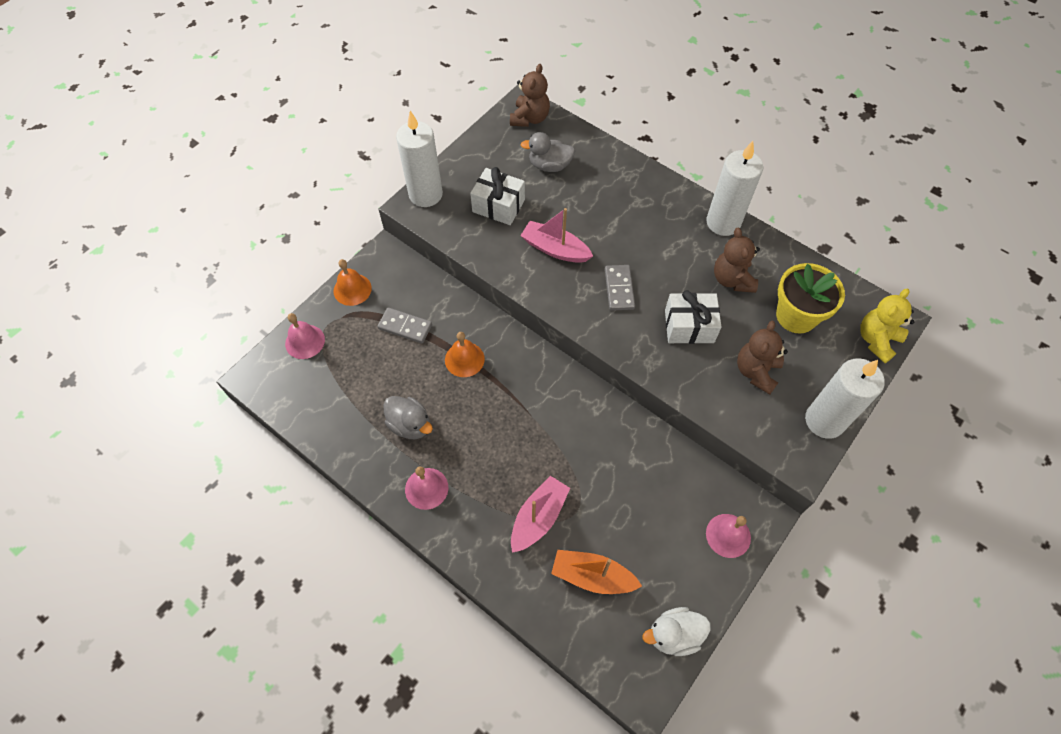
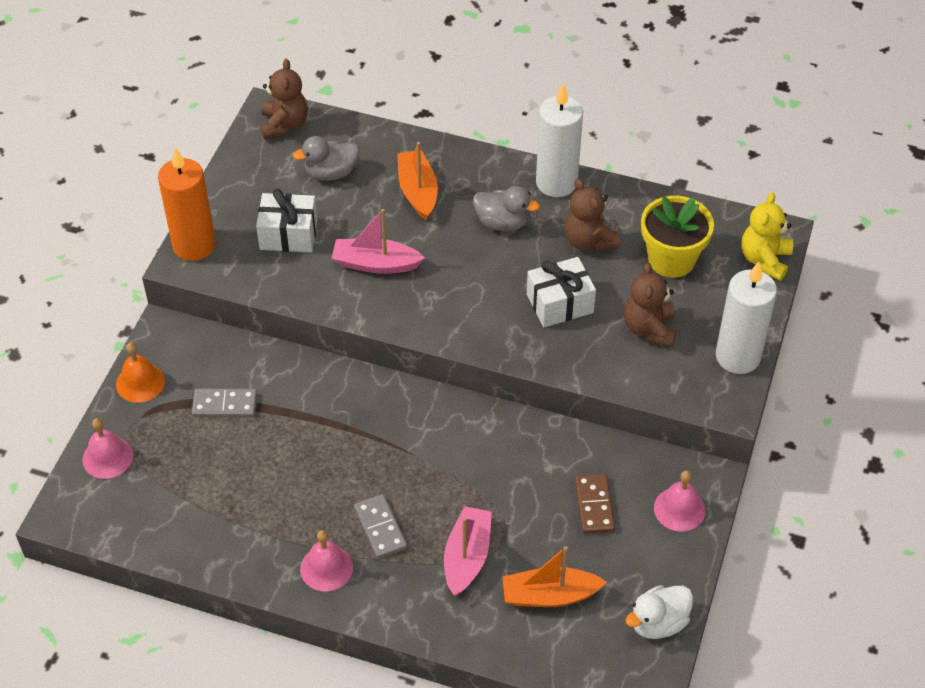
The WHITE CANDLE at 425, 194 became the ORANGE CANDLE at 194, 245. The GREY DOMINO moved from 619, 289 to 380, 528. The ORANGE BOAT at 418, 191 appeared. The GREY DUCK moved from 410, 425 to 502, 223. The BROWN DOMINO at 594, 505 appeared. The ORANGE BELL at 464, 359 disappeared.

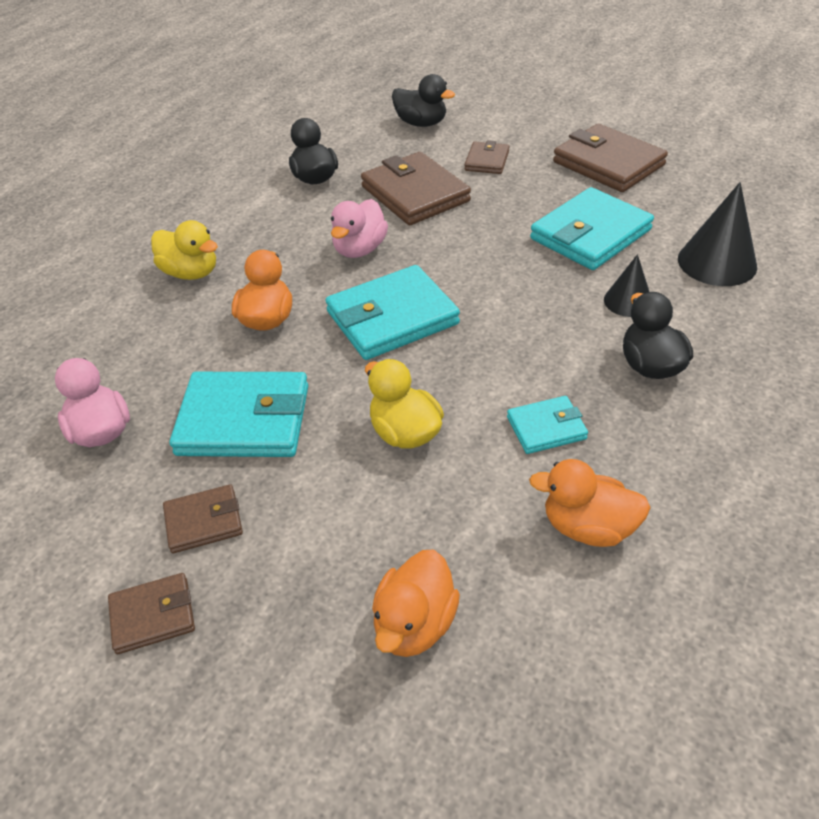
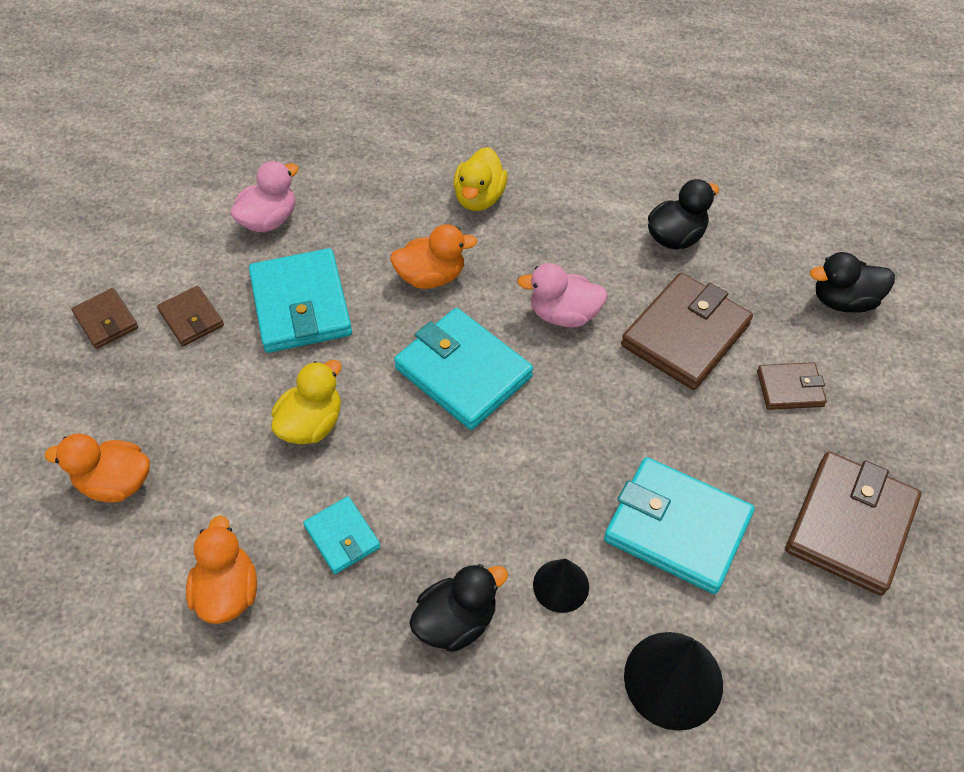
The BLACK DUCK at 421, 123 turned 75 degrees clockwise.

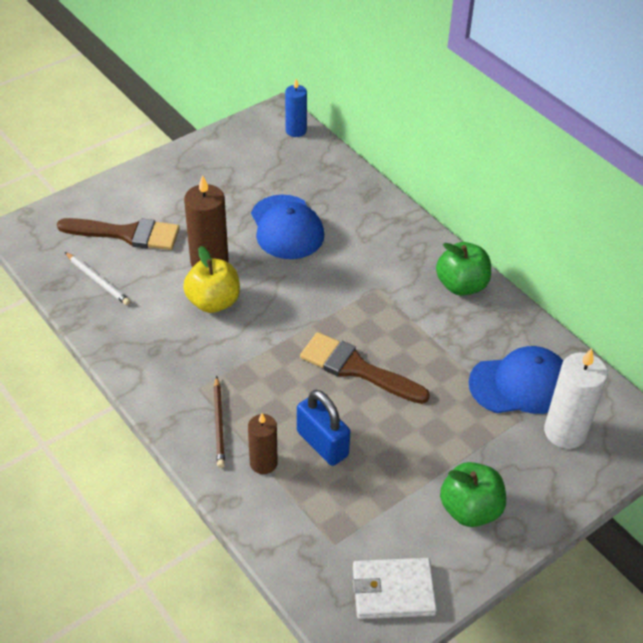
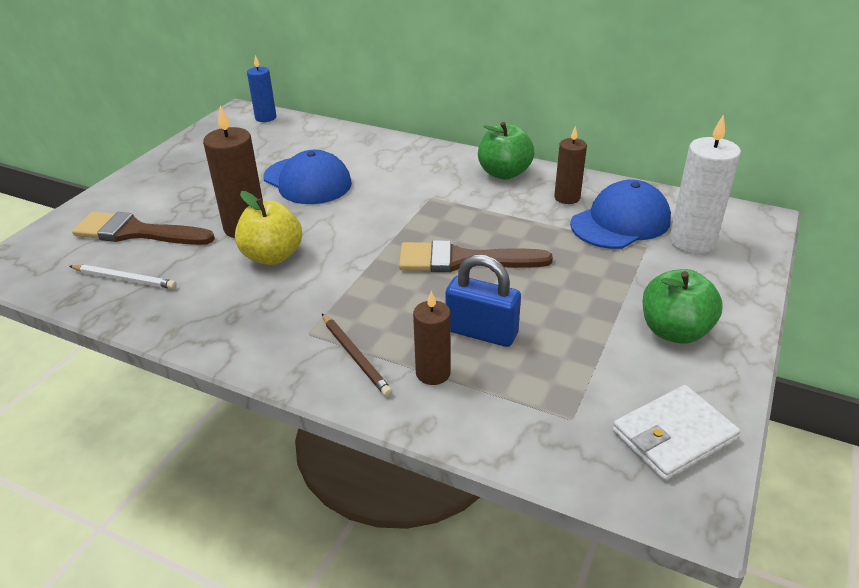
The BROWN BRUSH at 127, 234 turned 150 degrees counterclockwise. The BROWN CANDLE at 567, 197 appeared.

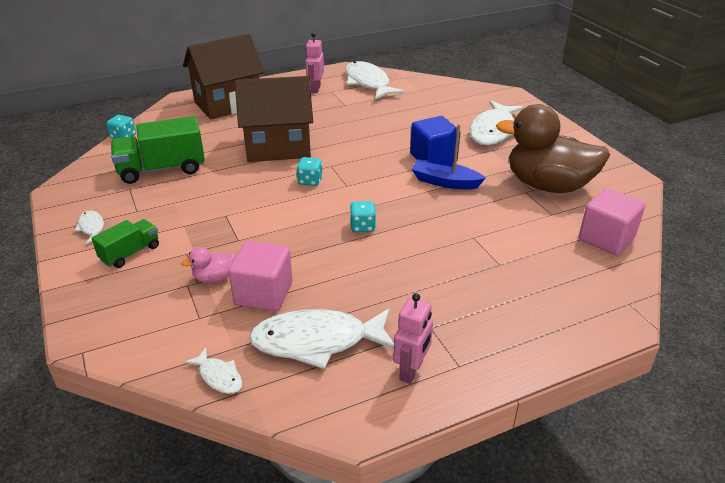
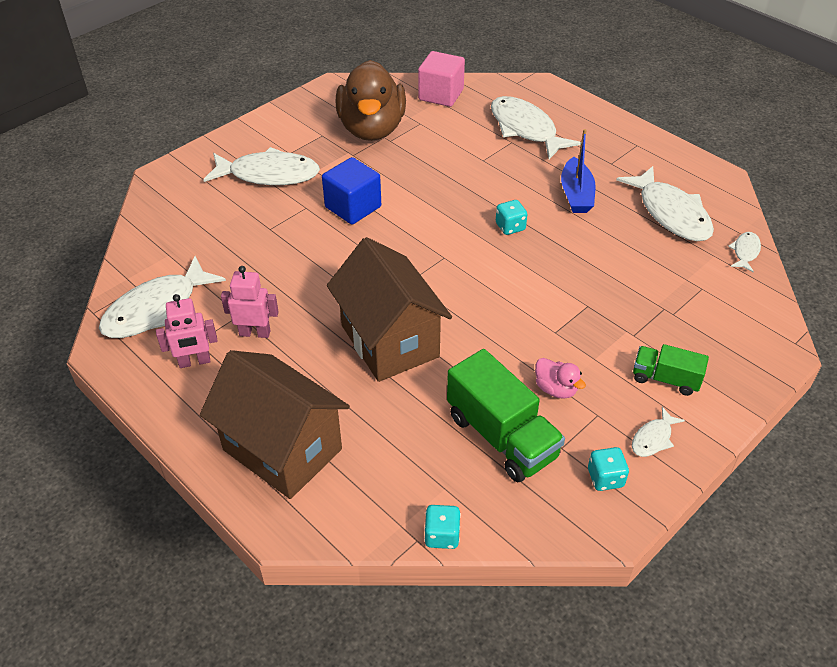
The PINK ROBOT moved from 411, 371 to 255, 333. The WHITE FISH at 525, 129 appeared. The PINK DUCK moved from 214, 278 to 555, 389. The BLUE BOAT moved from 445, 182 to 576, 194. The TURQUOISE DICE moved from 310, 181 to 605, 478. The PINK CUBE at 263, 293 disappeared.

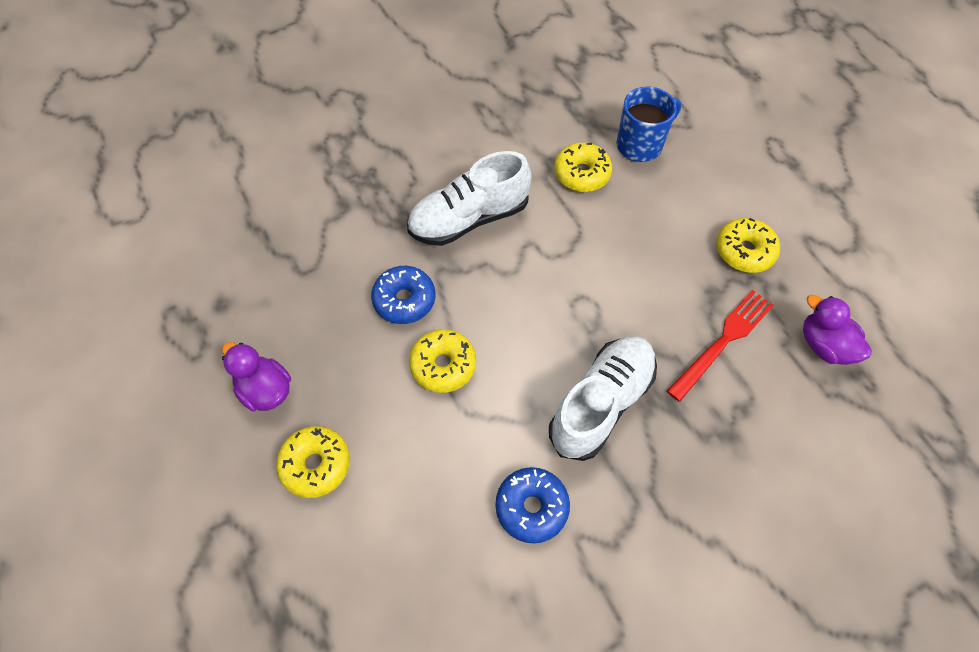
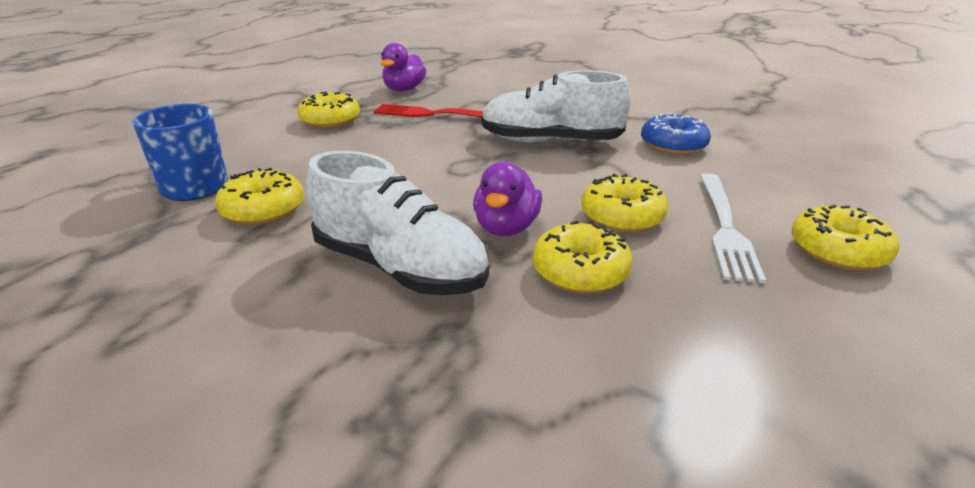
The PURPLE DUCK moved from 266, 390 to 506, 227. The BLUE DONUT at 404, 300 became the YELLOW DONUT at 580, 272. The WHITE FORK at 725, 227 appeared.

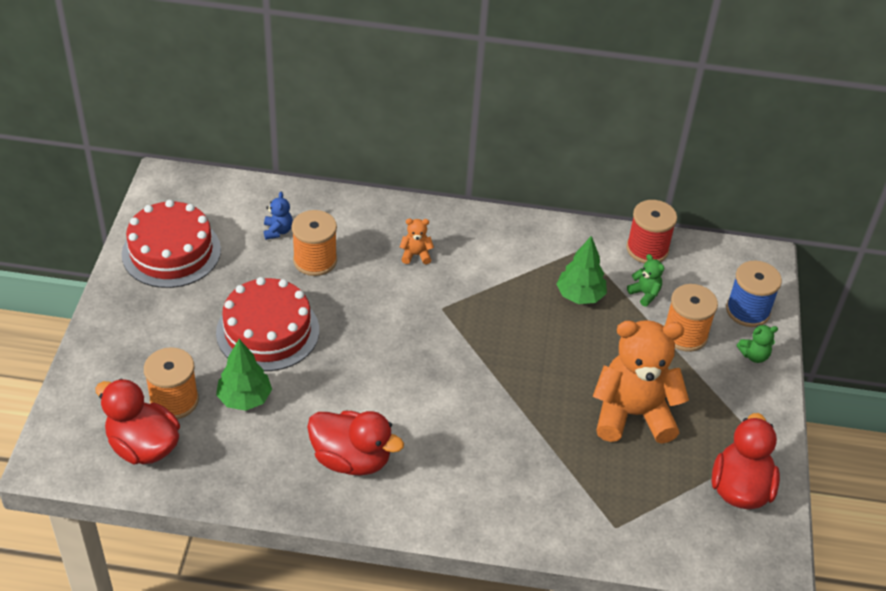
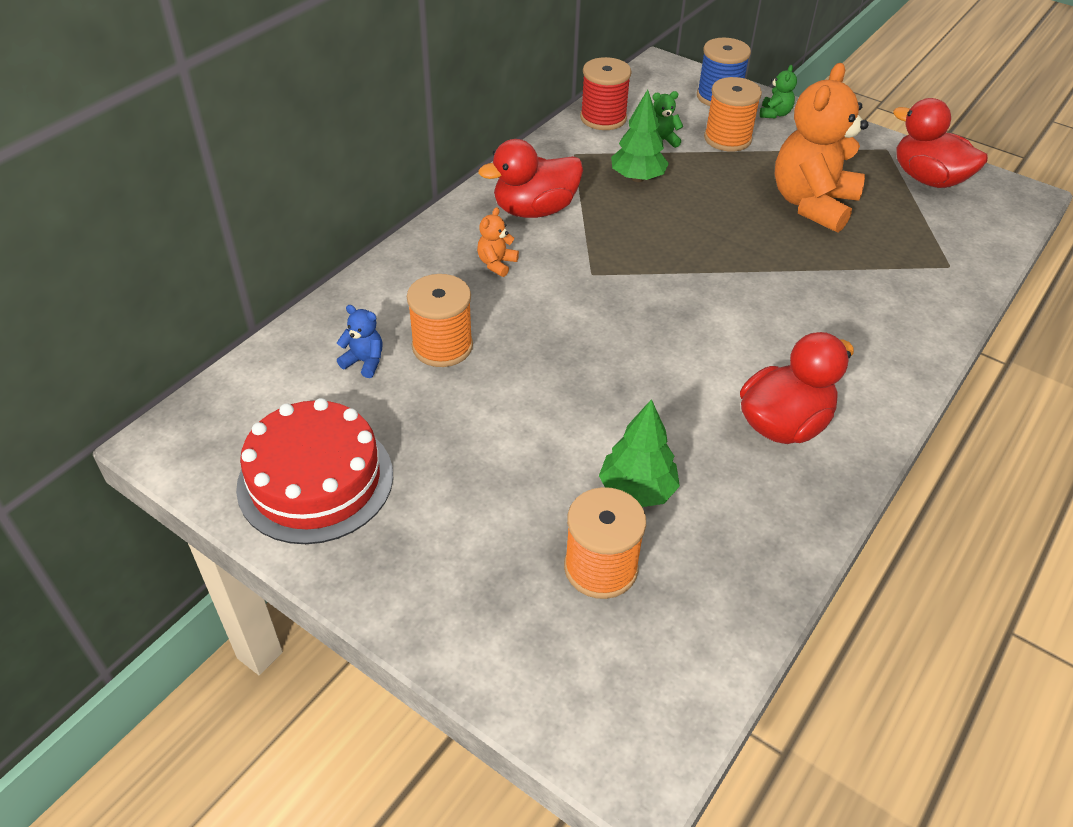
The RED DUCK moved from 143, 446 to 534, 210. The RED CAKE at 267, 331 disappeared.

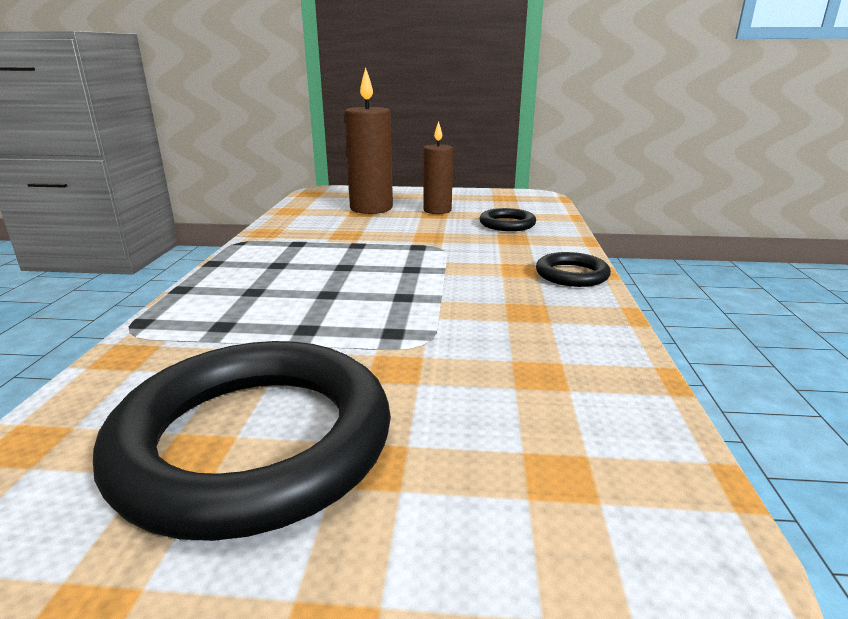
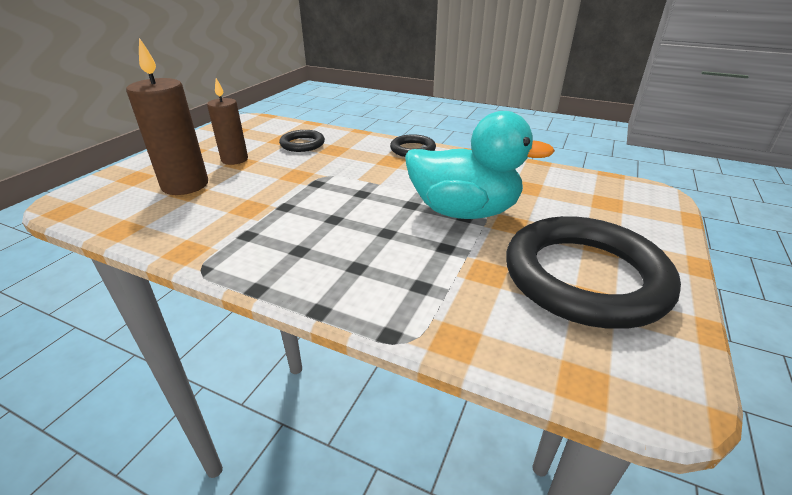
The TURQUOISE DUCK at 464, 211 appeared.

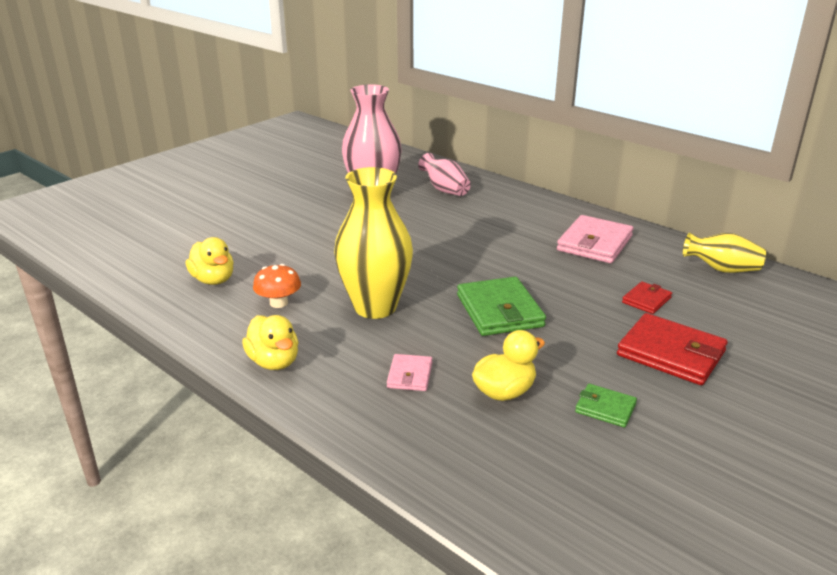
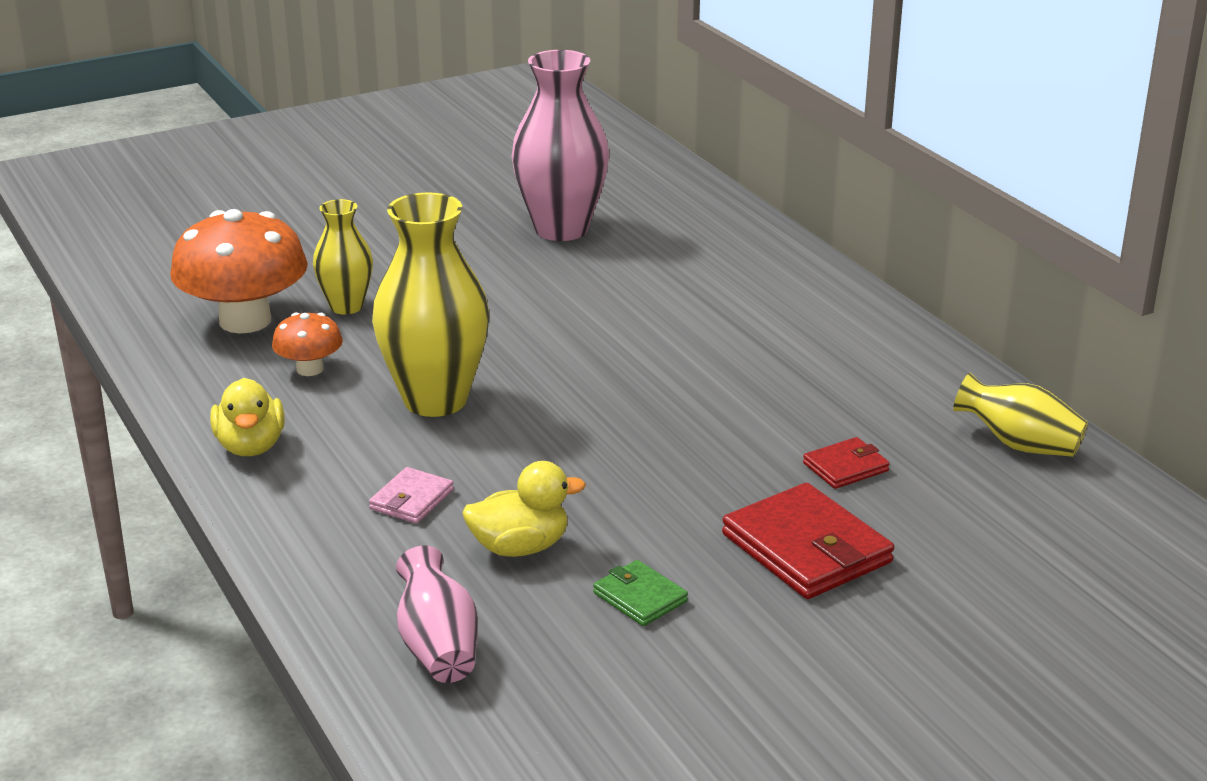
The YELLOW DUCK at 213, 280 was replaced by the ORANGE MUSHROOM at 245, 321. The YELLOW VASE at 346, 306 appeared. The PINK VASE moved from 445, 190 to 438, 647. The GREEN WALLET at 499, 311 disappeared. The PINK WALLET at 594, 243 disappeared.

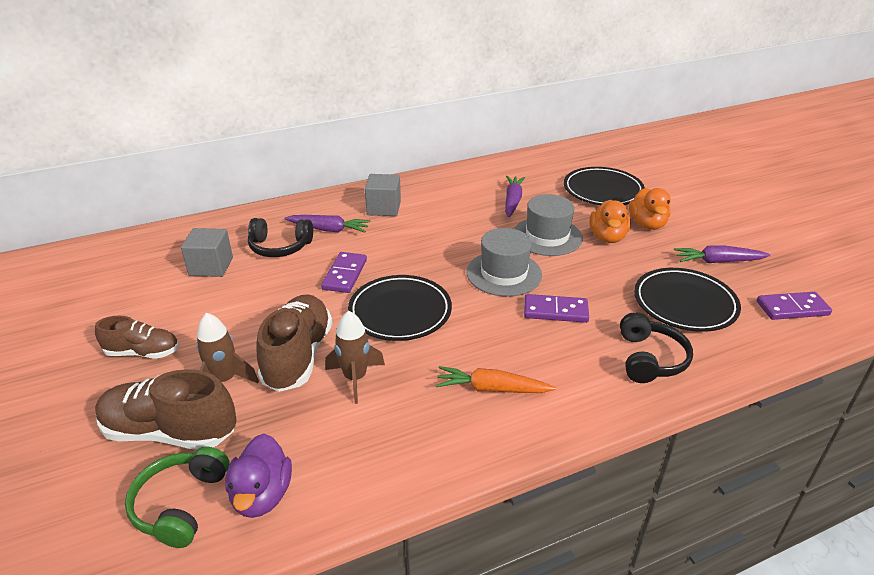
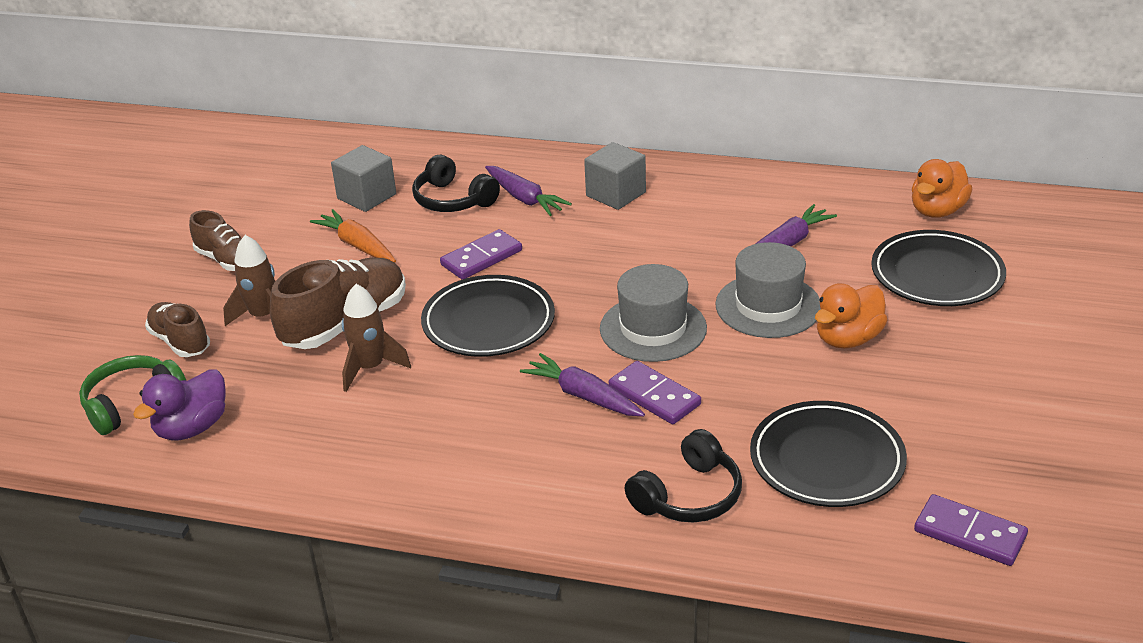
The BROWN SHOE at 170, 432 changed to 0.61 times the size. The ORANGE CARROT moved from 491, 389 to 357, 245. The PURPLE CARROT moved from 718, 261 to 583, 396. The ORANGE DUCK moved from 647, 224 to 937, 211.

